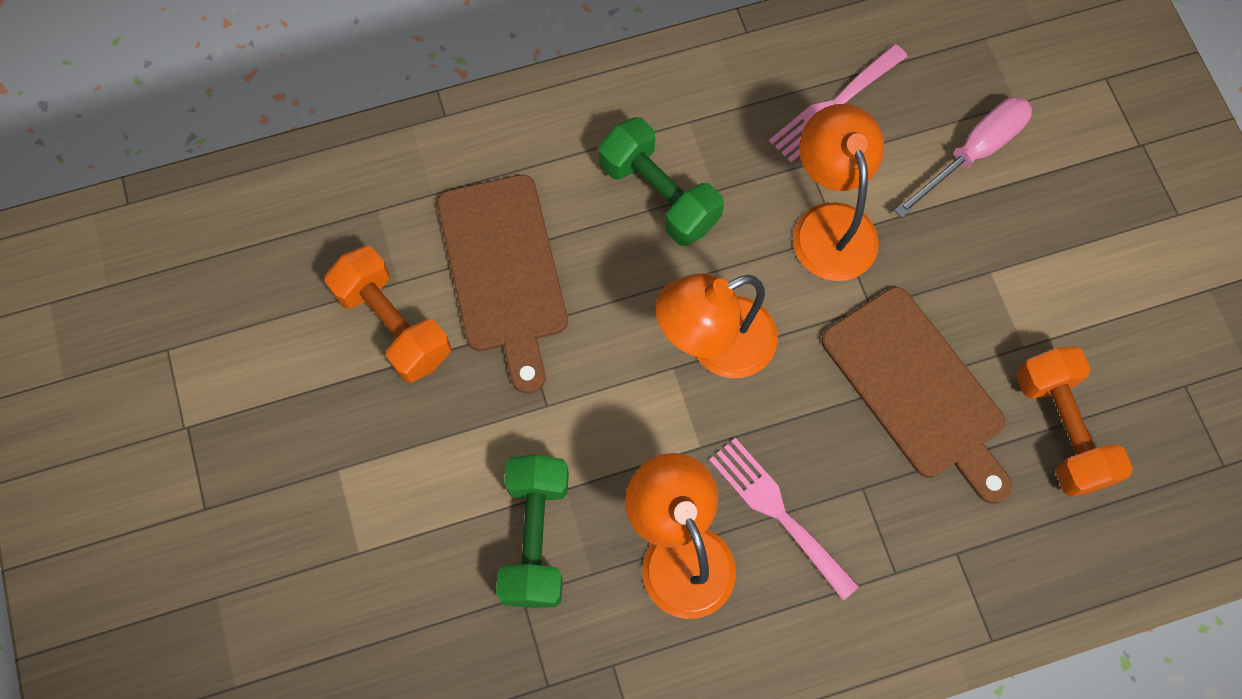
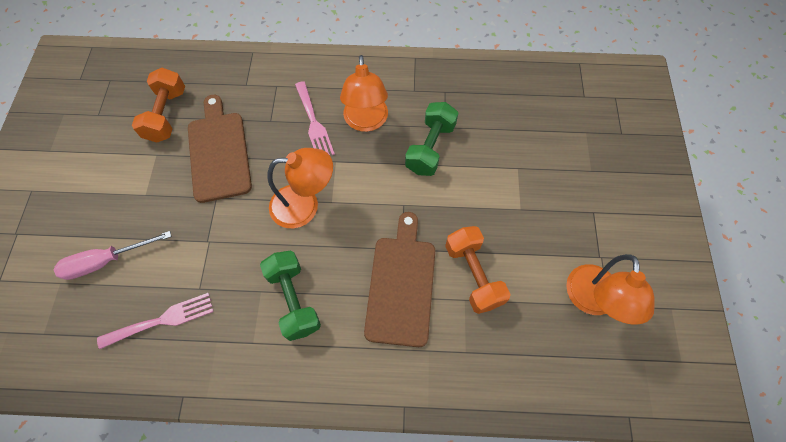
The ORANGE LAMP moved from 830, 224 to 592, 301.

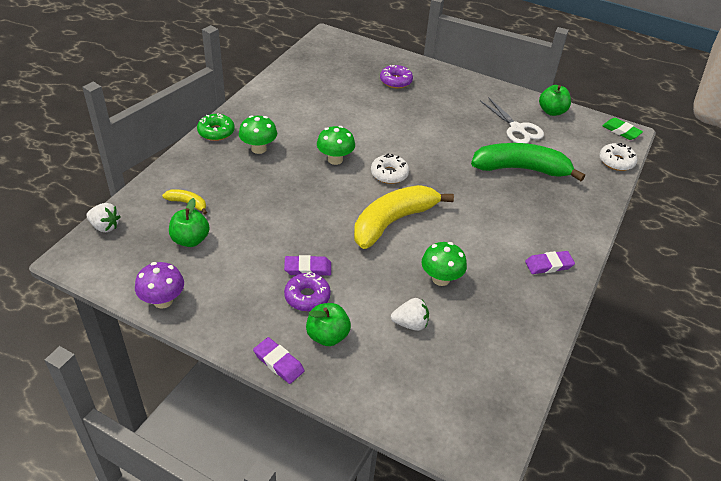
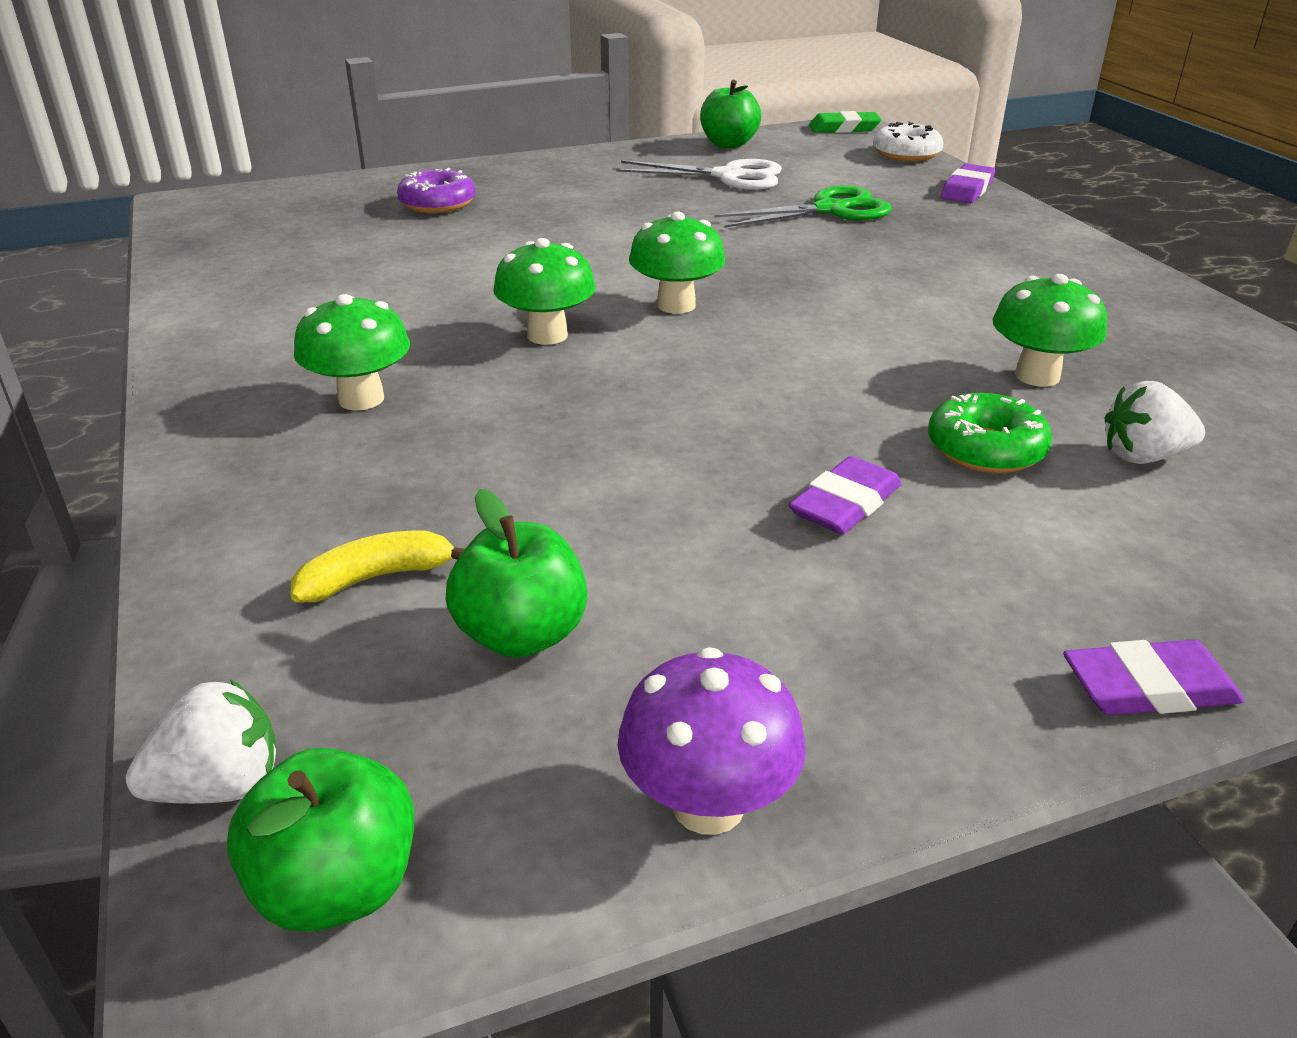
The GREEN APPLE moved from 327, 336 to 337, 887. The WHITE DONUT at 389, 174 was replaced by the GREEN MUSHROOM at 676, 305. The GREEN BANANA at 521, 169 was replaced by the GREEN SCISSORS at 830, 210. The GREEN DONUT moved from 216, 132 to 985, 449. The PURPLE ERASER moved from 548, 265 to 967, 190. The WHITE STRAWBERRY at 410, 324 turned 135 degrees counterclockwise. The PURPLE DONUT at 307, 297 disappeared. The YELLOW BANANA at 393, 222 disappeared.

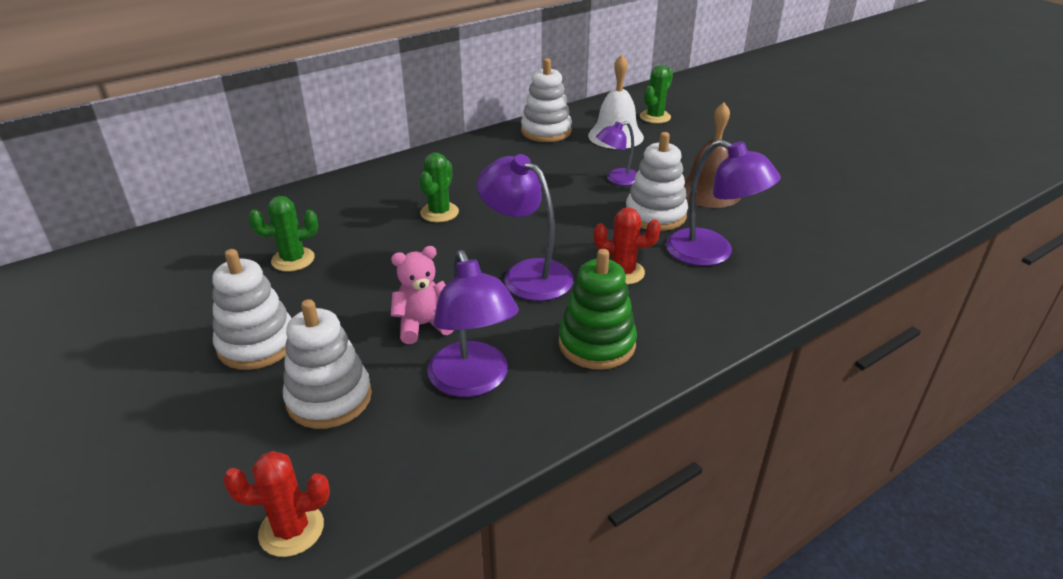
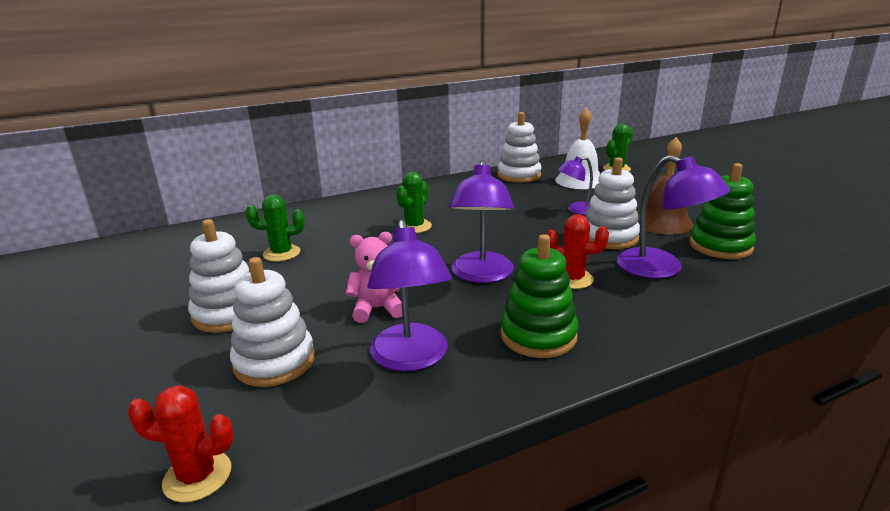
The PURPLE LAMP at 527, 274 turned 135 degrees counterclockwise. The GREEN STACKING TOY at 720, 246 appeared.

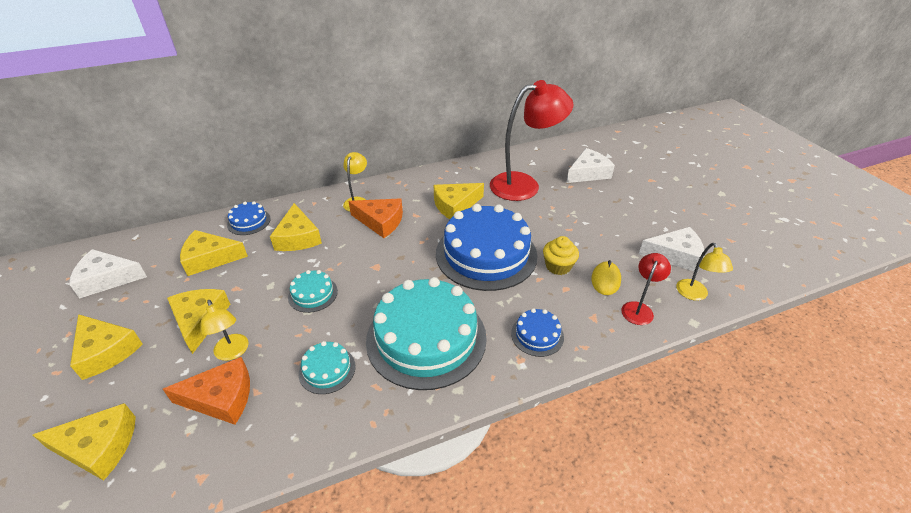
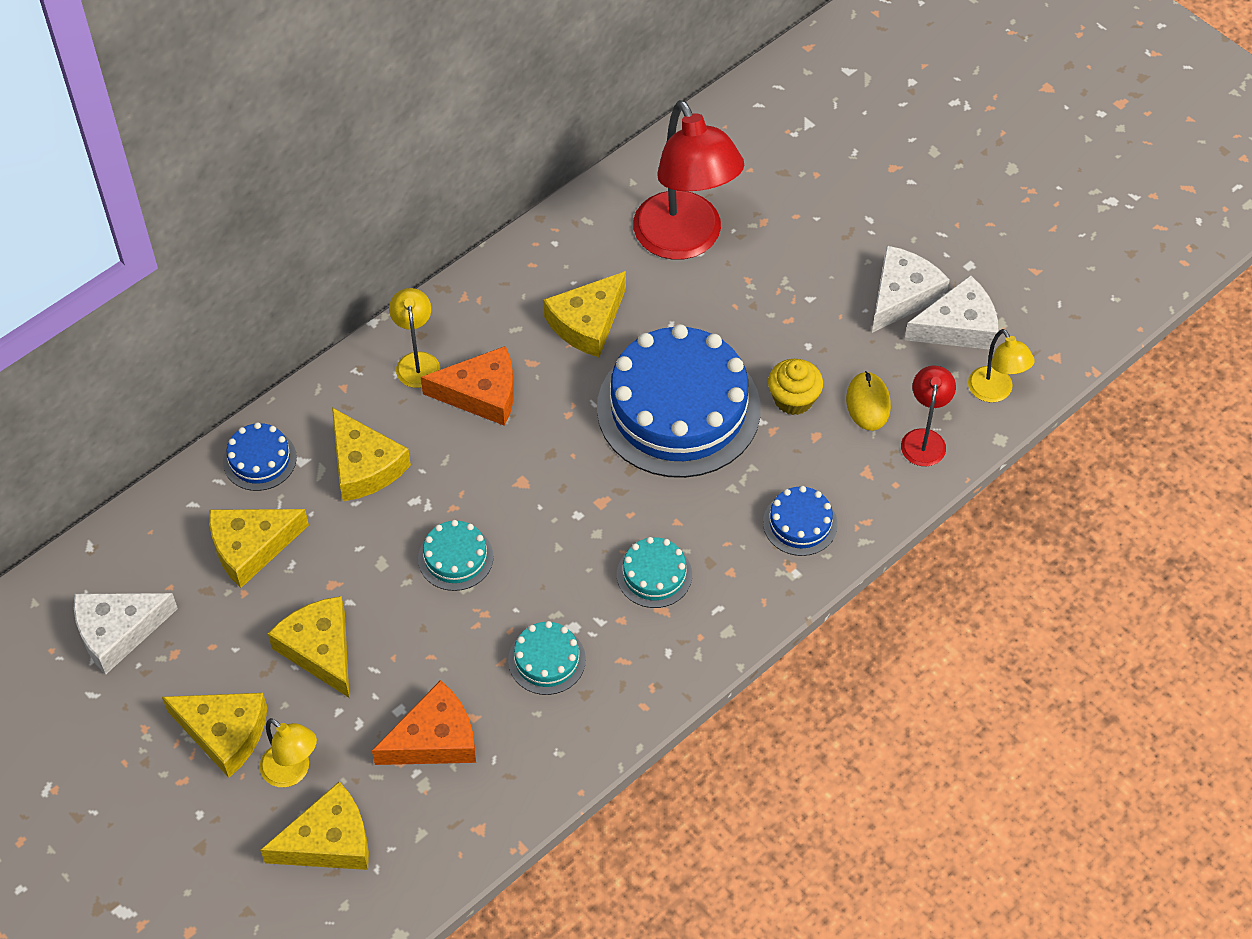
The YELLOW LAMP moved from 233, 352 to 292, 772. The TURQUOISE CAKE at 426, 338 changed to 0.44 times the size. The RED LAMP at 524, 185 turned 105 degrees clockwise. The WHITE CHEESE moved from 588, 173 to 902, 295.

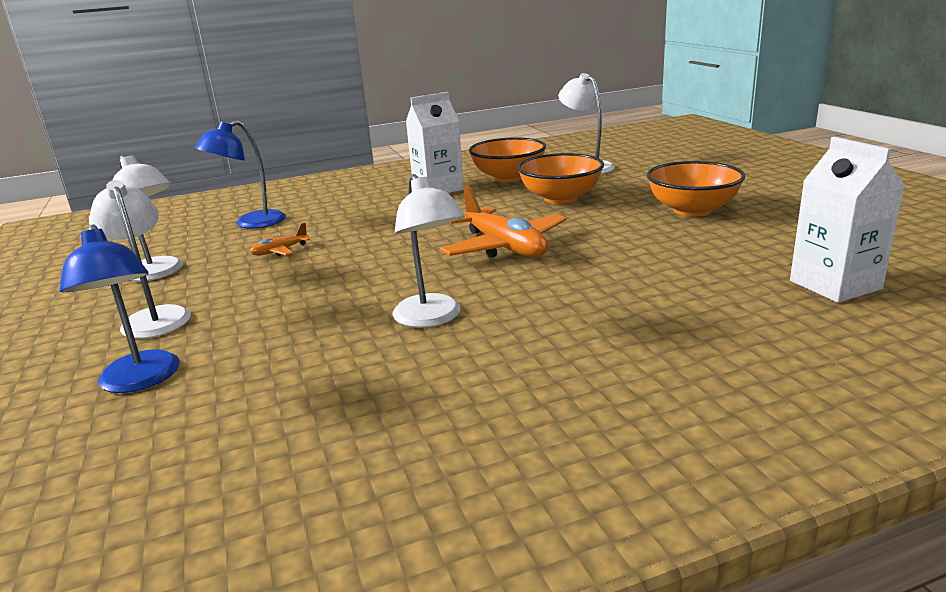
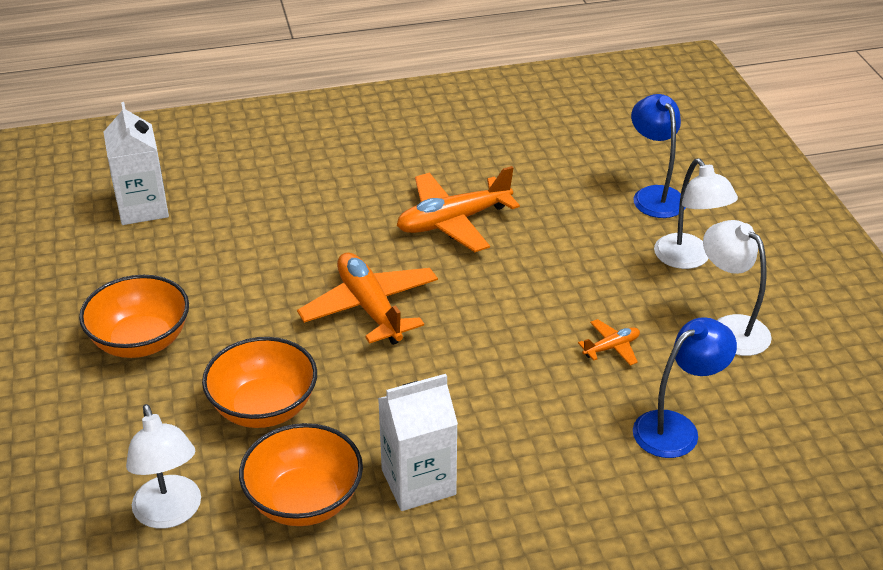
The WHITE LAMP at 432, 318 was replaced by the ORANGE PLANE at 453, 221.

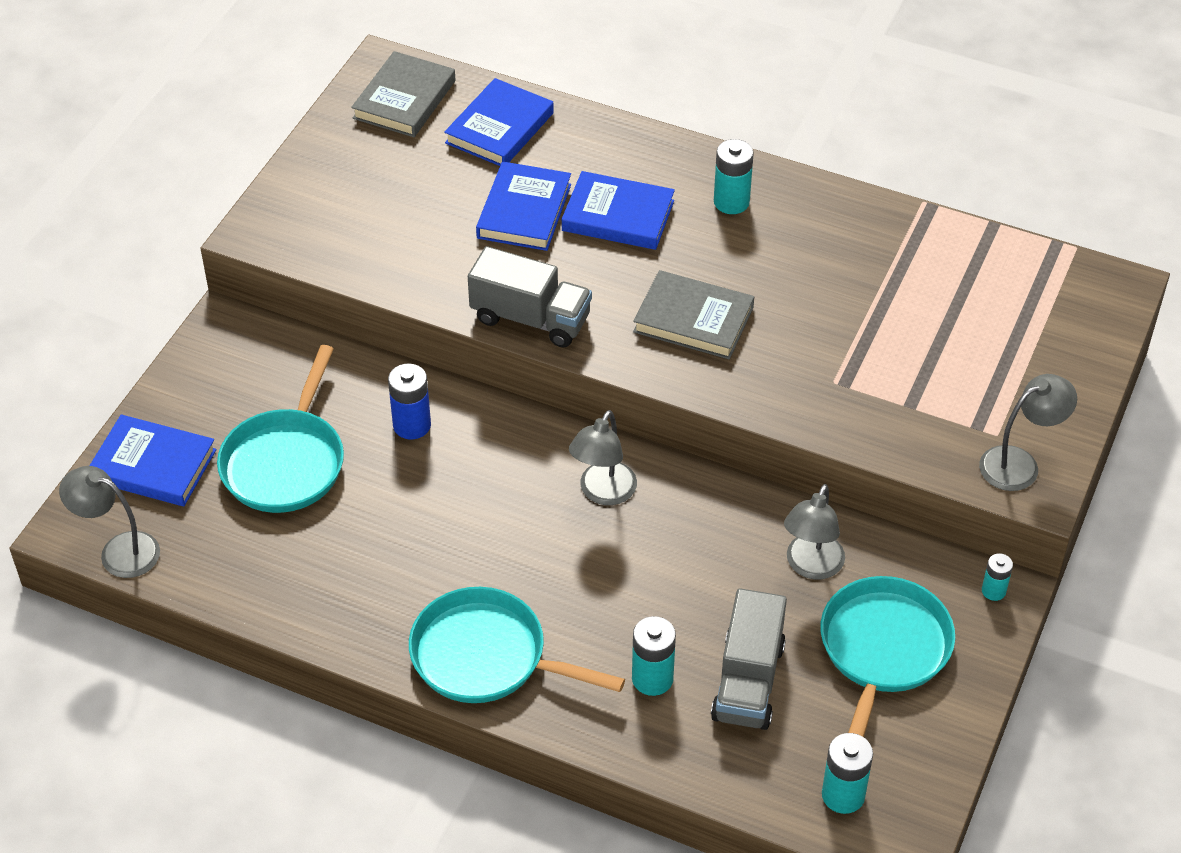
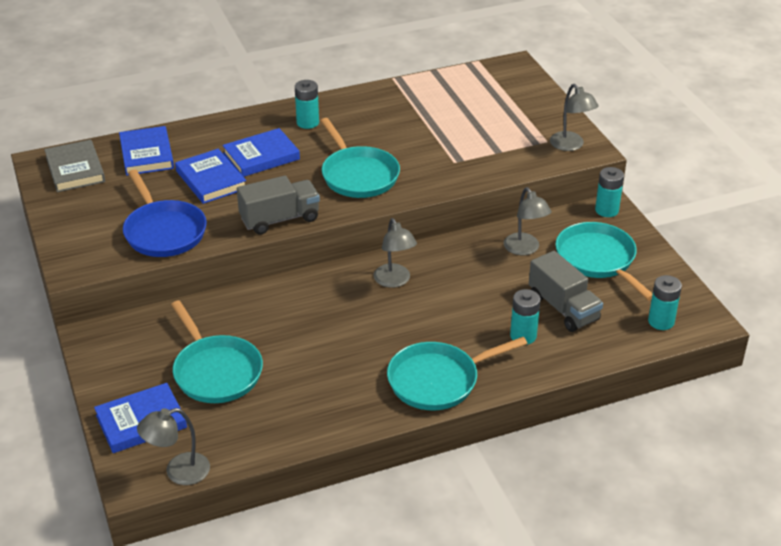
The BLUE PAN at 163, 231 appeared. The GREY BOOK at 693, 319 was replaced by the TURQUOISE PAN at 358, 175. The GREY LAMP at 1019, 463 turned 135 degrees clockwise. The TURQUOISE BATTERY at 993, 591 changed to 1.64 times the size. The BLUE BATTERY at 412, 425 disappeared.

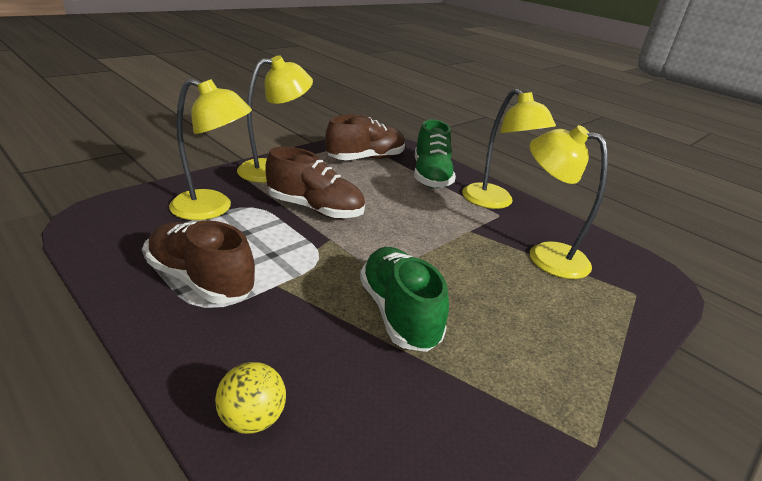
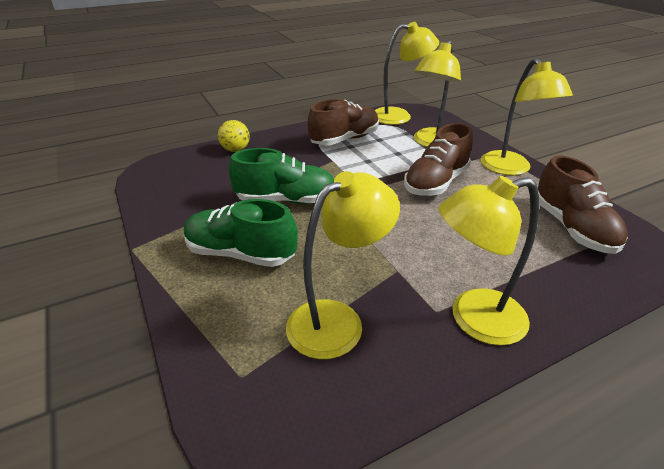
The GREEN SHOE moved from 431, 176 to 240, 254. The YELLOW LAMP at 399, 116 appeared.

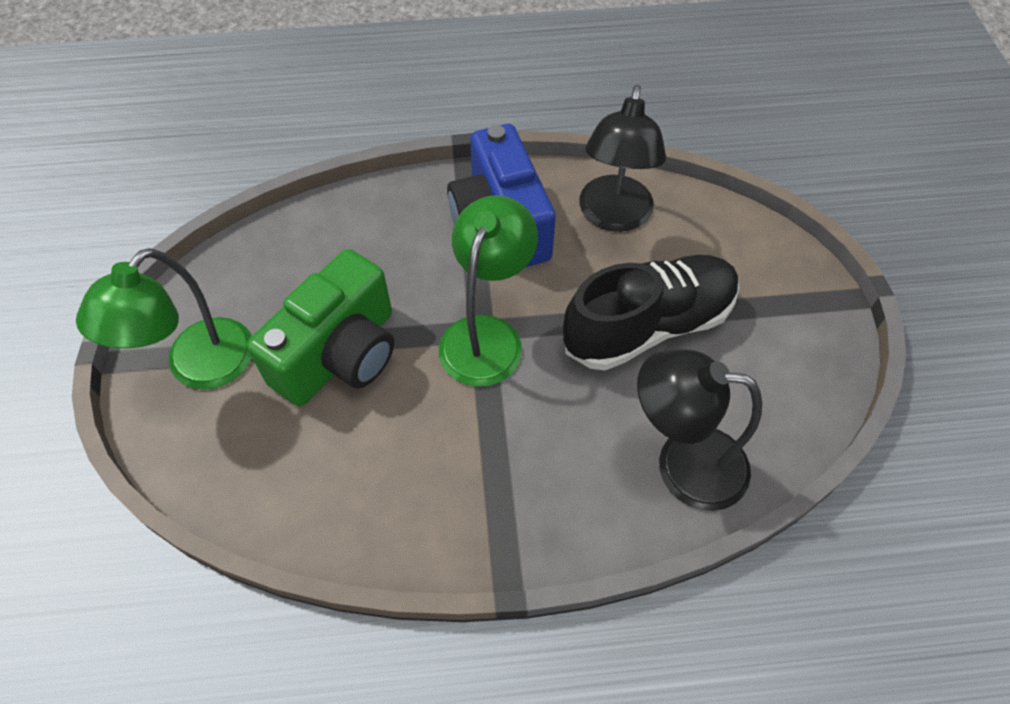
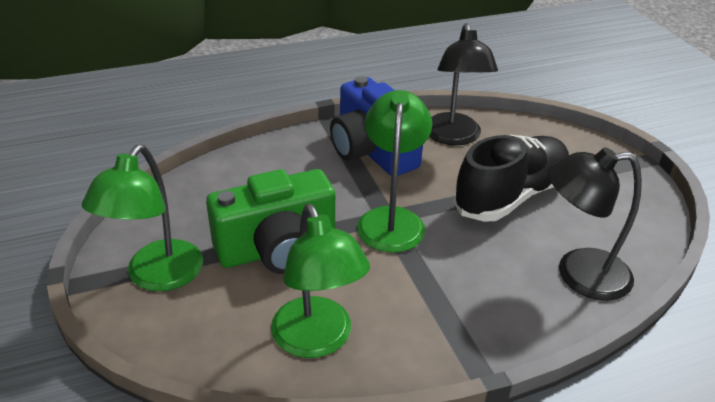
The GREEN CAMERA at 340, 354 turned 45 degrees clockwise. The GREEN LAMP at 317, 340 appeared.

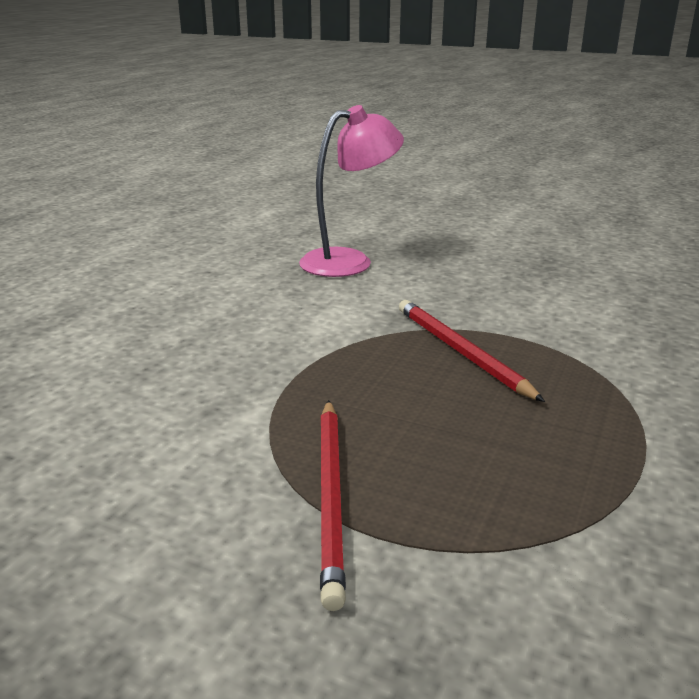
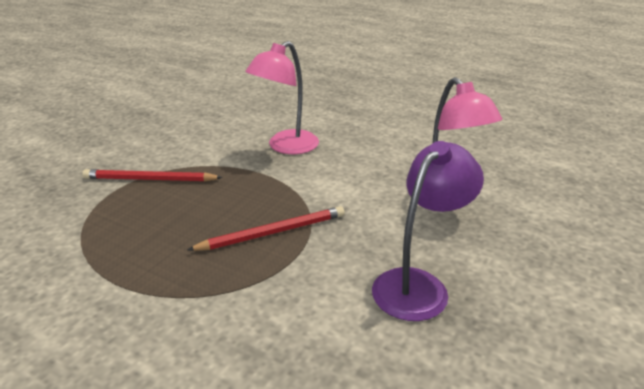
The PINK LAMP at 286, 147 appeared. The PURPLE LAMP at 418, 285 appeared.

